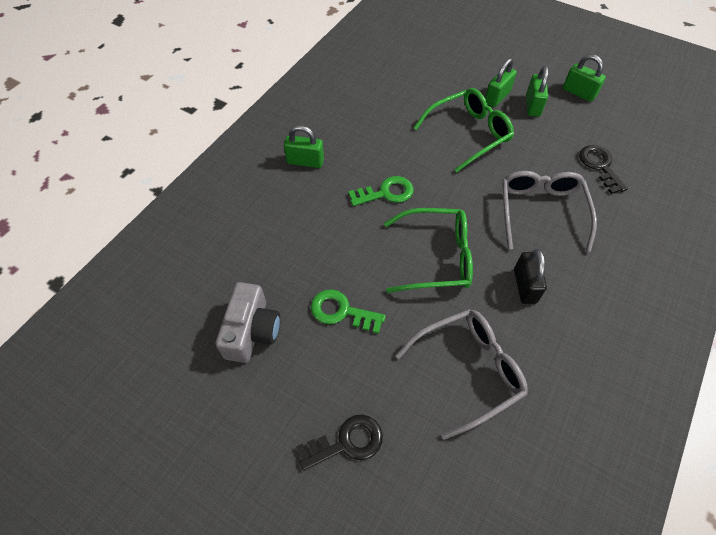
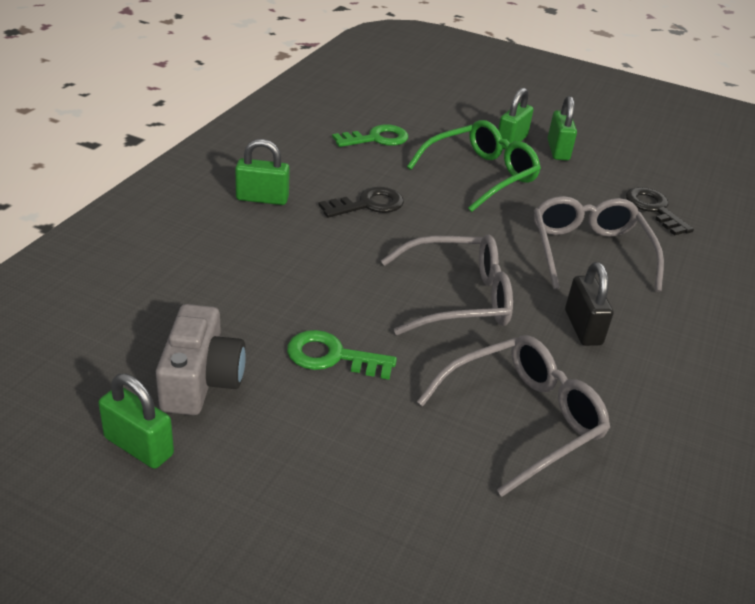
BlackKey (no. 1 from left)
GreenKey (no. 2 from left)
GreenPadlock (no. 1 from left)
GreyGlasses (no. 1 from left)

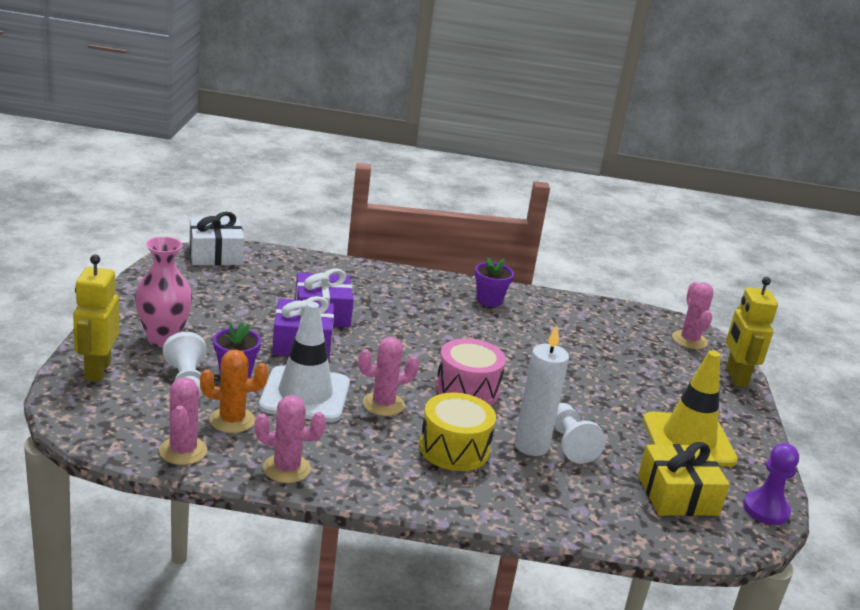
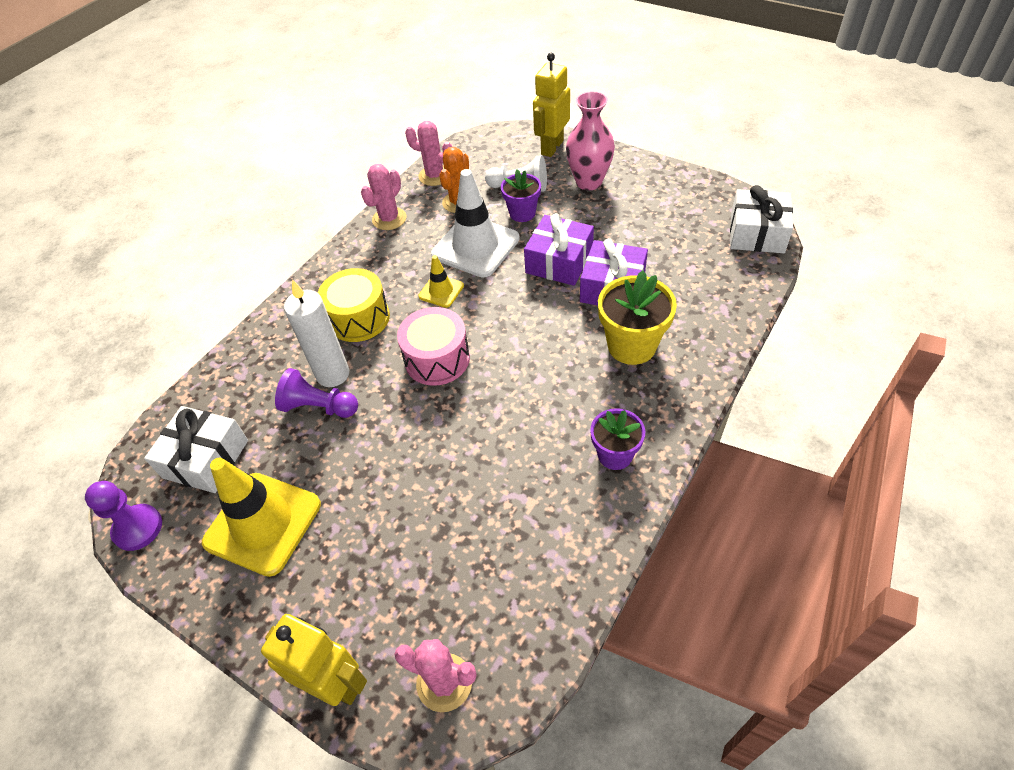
YellowFlowerPot
YellowTrafficCone (no. 2 from left)
PurplePawn (no. 2 from left)
WhiteGift (no. 1 from left)
YellowRobot (no. 2 from left)

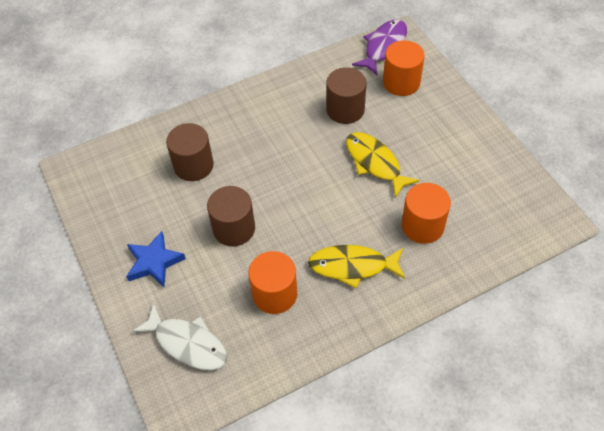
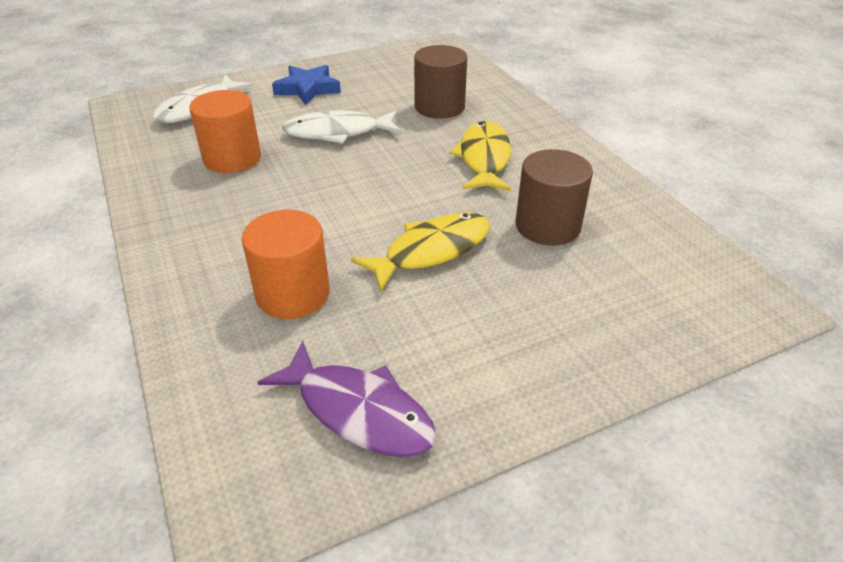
OrangeCylinder (no. 2 from left in the first image)
YellowFish (no. 2 from left)
PurpleFish
WhiteFish (no. 2 from left)

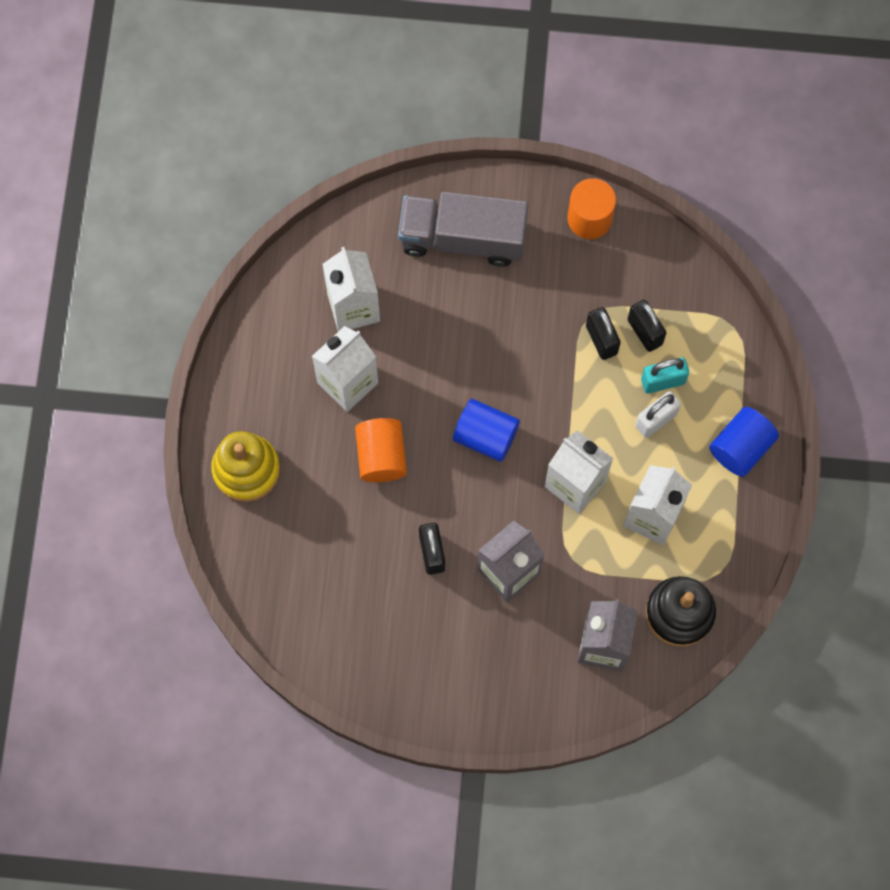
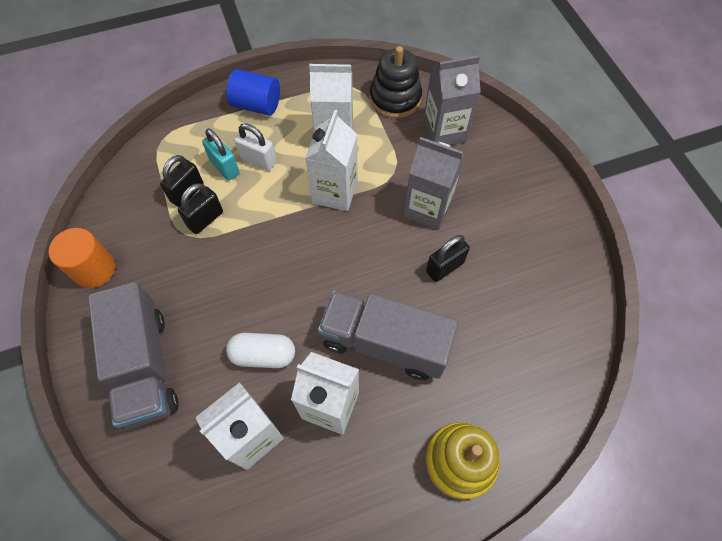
BlueCylinder (no. 1 from left in the first image)
WhiteCapsule
GreyTruck (no. 2 from left)

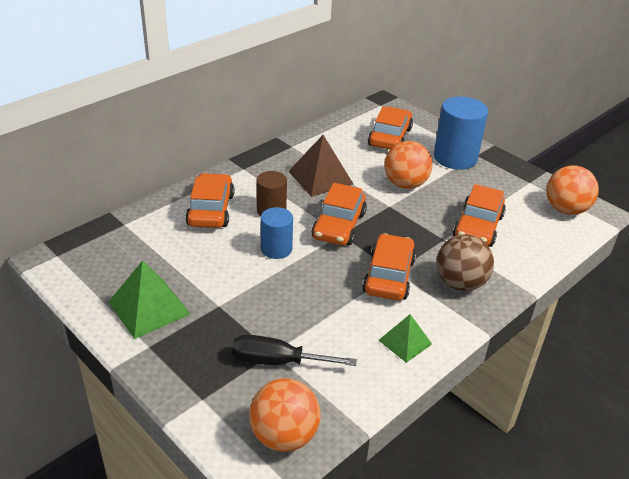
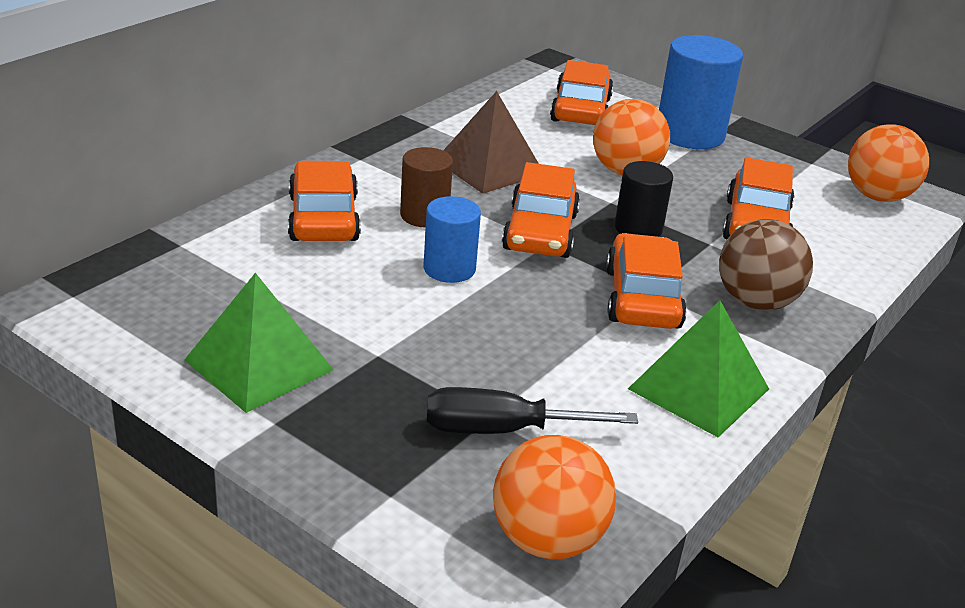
BlackCylinder
GreenPyramid (no. 2 from left)

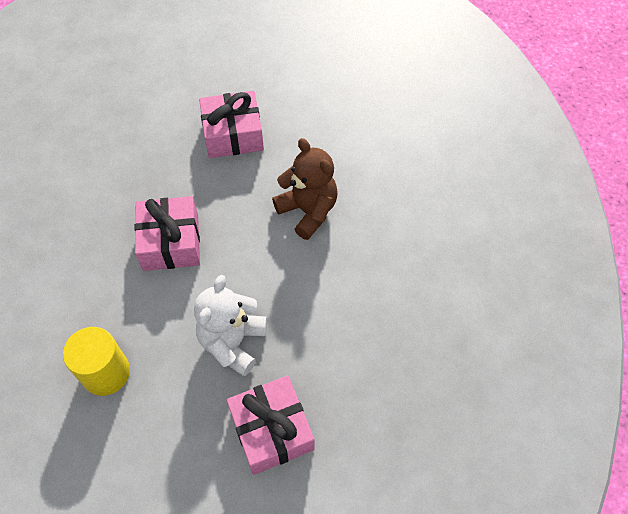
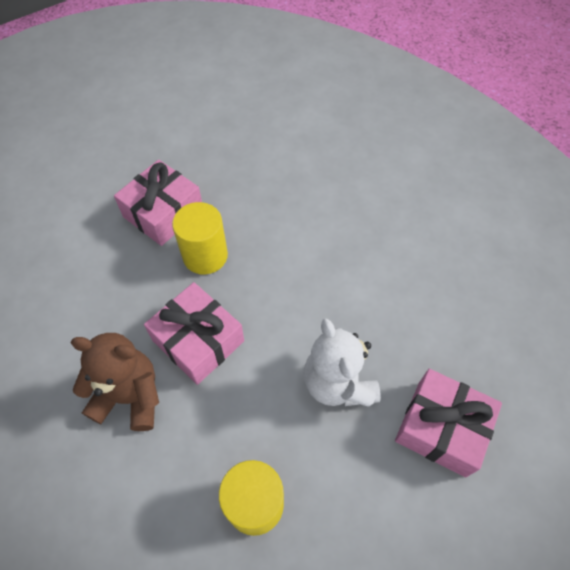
YellowCylinder (no. 1 from left)
BrownTeddyBear

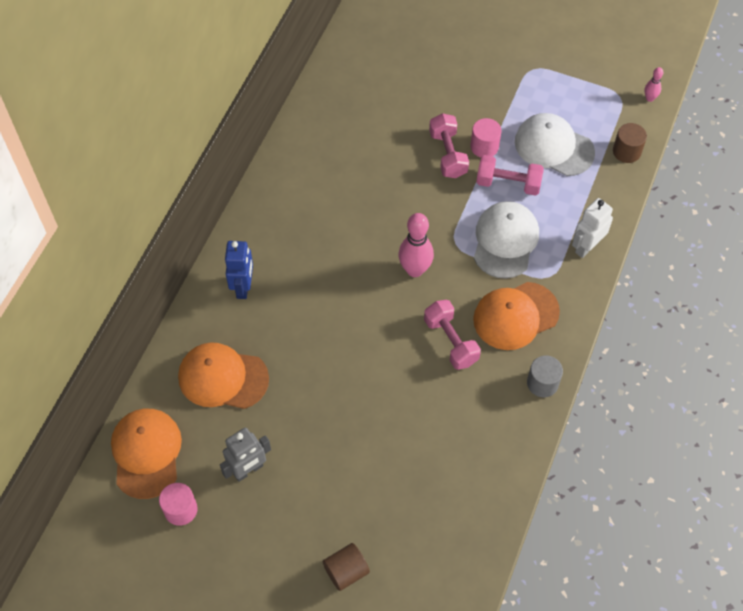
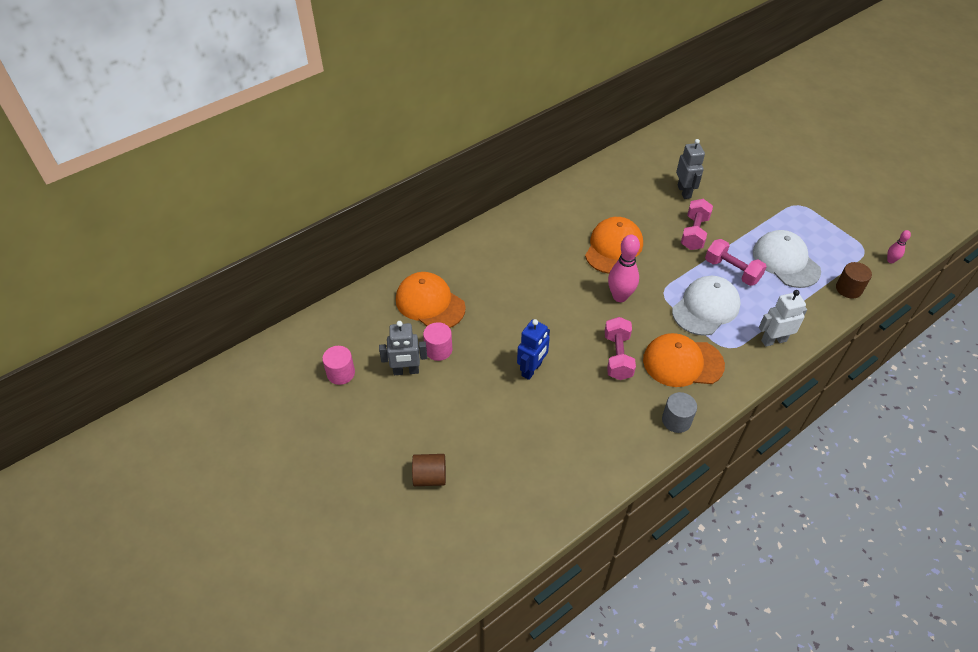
GreyRobot (no. 2 from left)
OrangeCap (no. 2 from left)
BlueRobot
PinkCylinder (no. 2 from left)

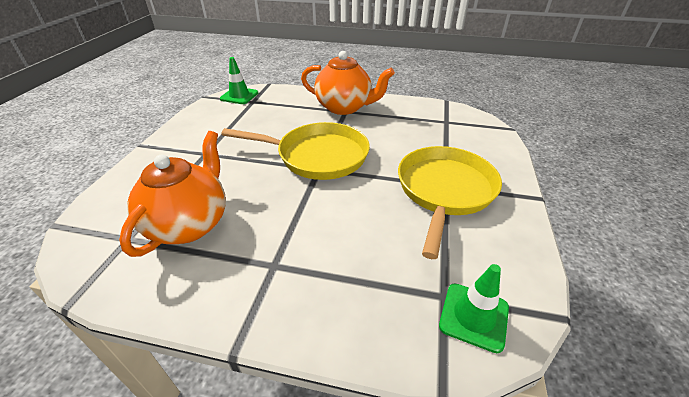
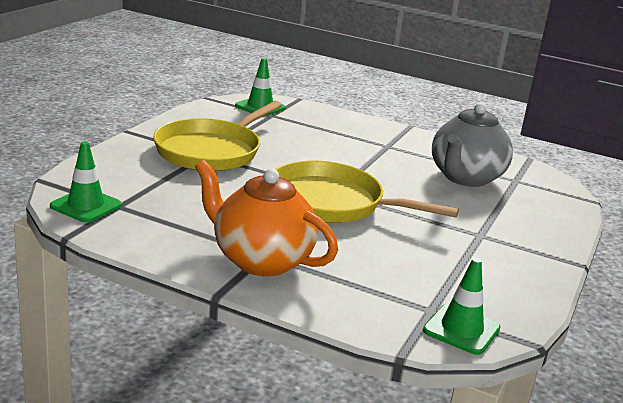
GreenTrafficCone (no. 1 from left)
GreyTeapot

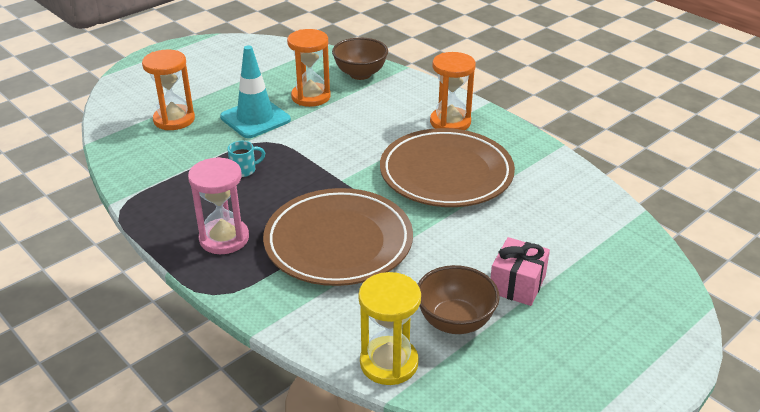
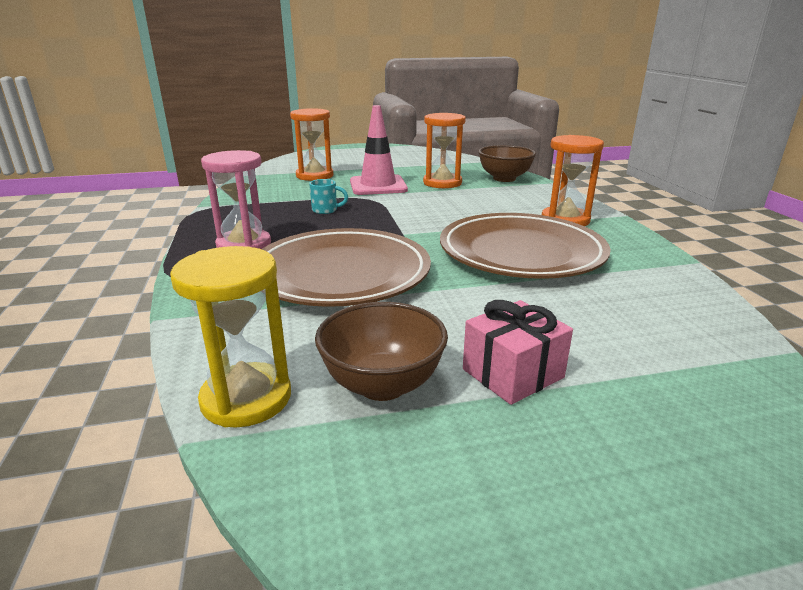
PinkTrafficCone

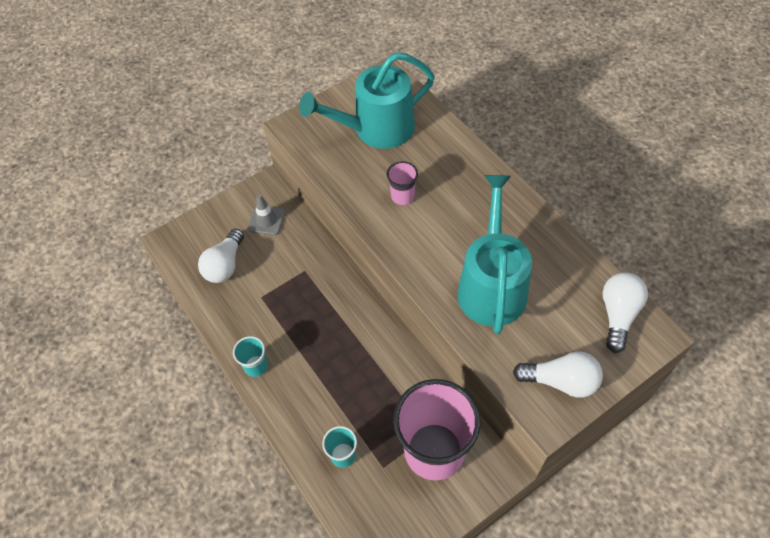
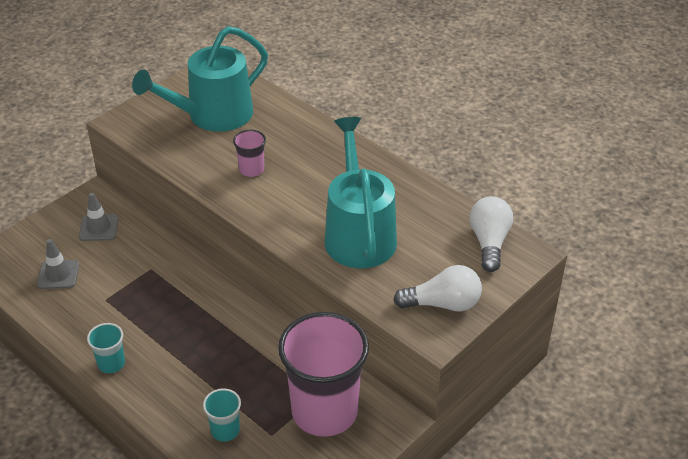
GreyTrafficCone (no. 1 from left)

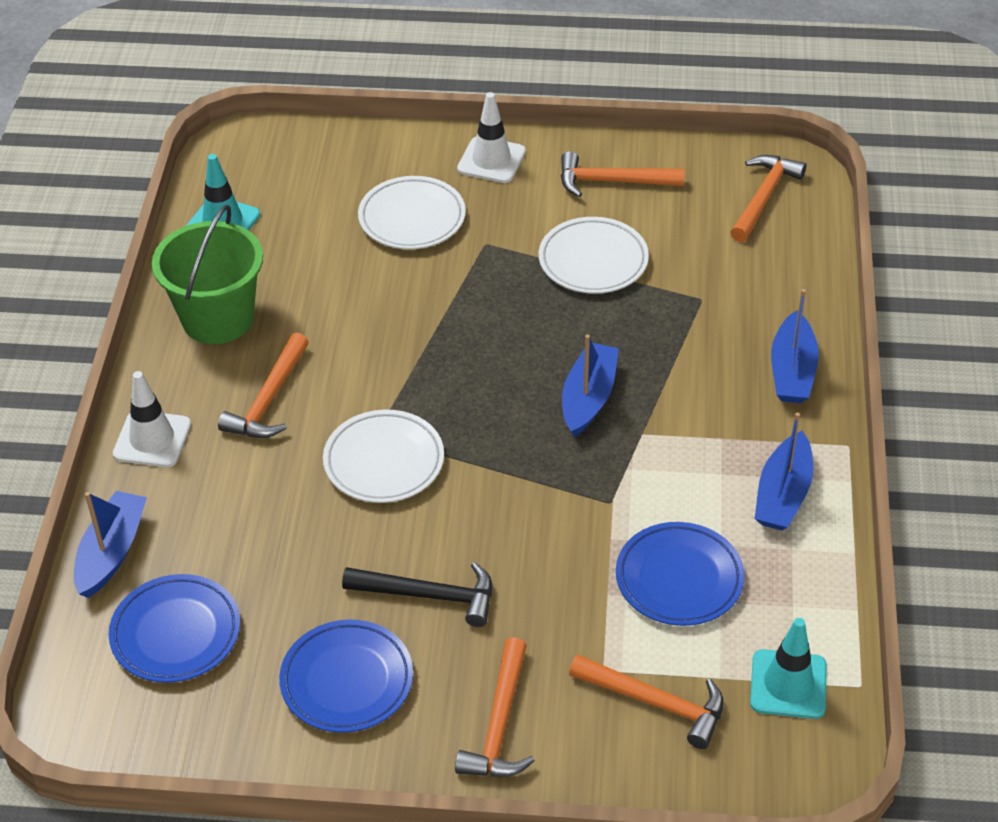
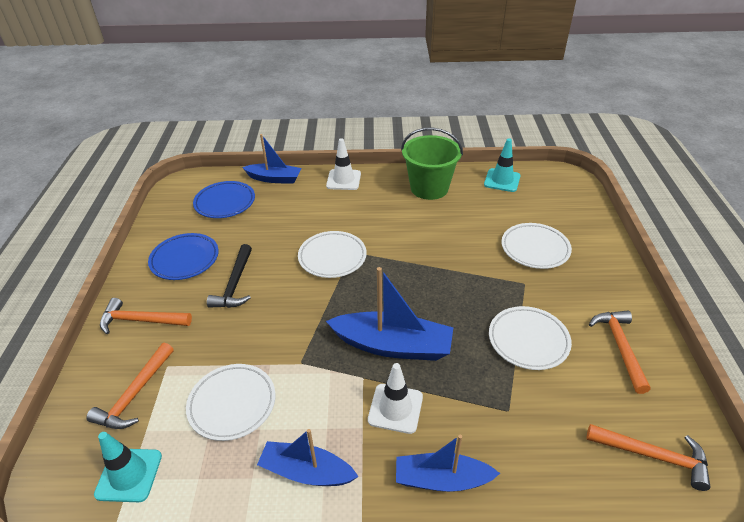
OrangeHammer (no. 1 from left in the first image)
WhiteTrafficCone (no. 2 from left)
WhitePlate (no. 1 from left)
BlueBoat (no. 3 from left)

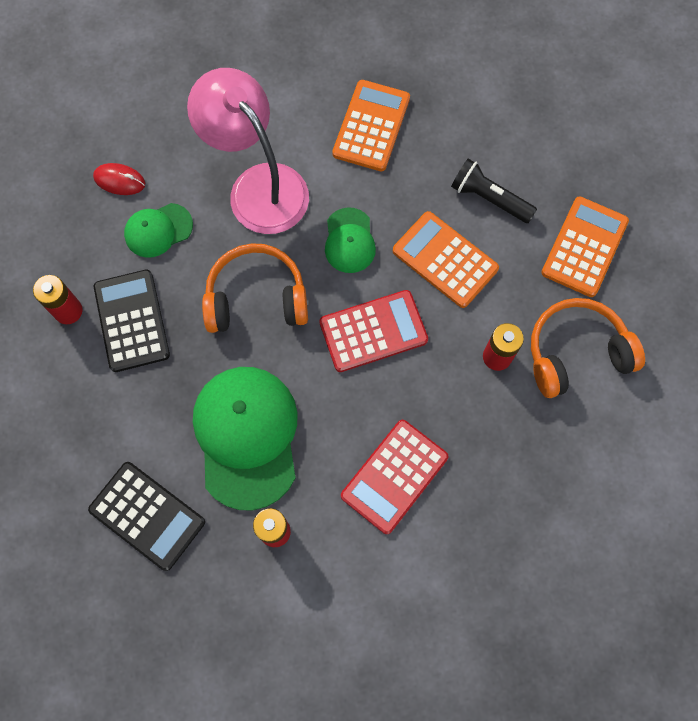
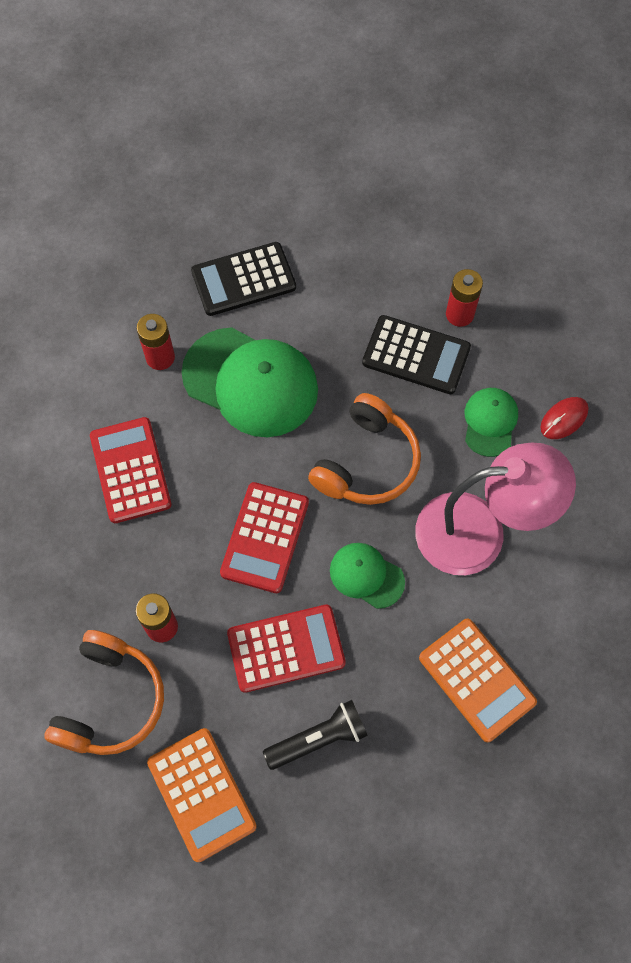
RedCalculator (no. 3 from left)

